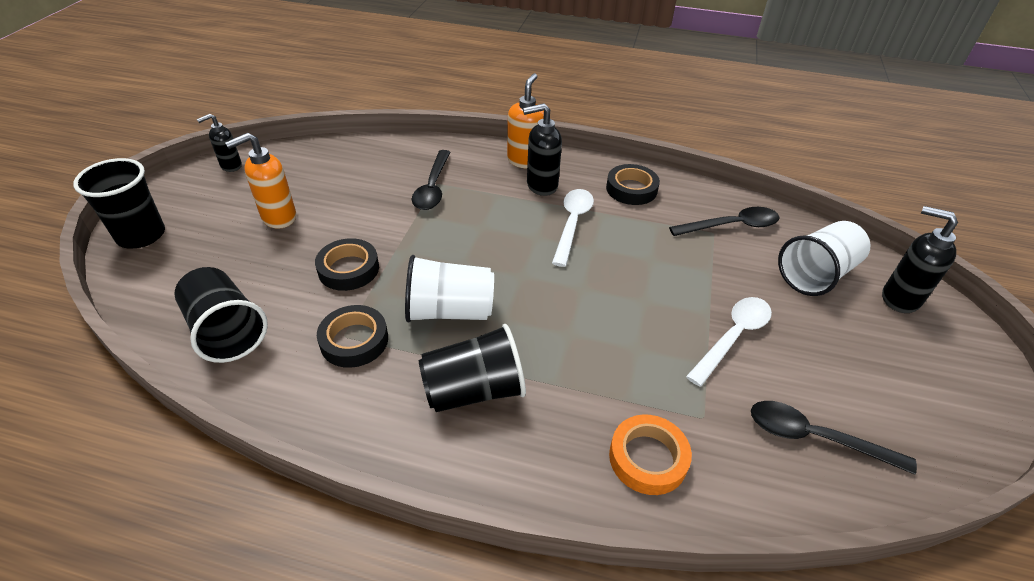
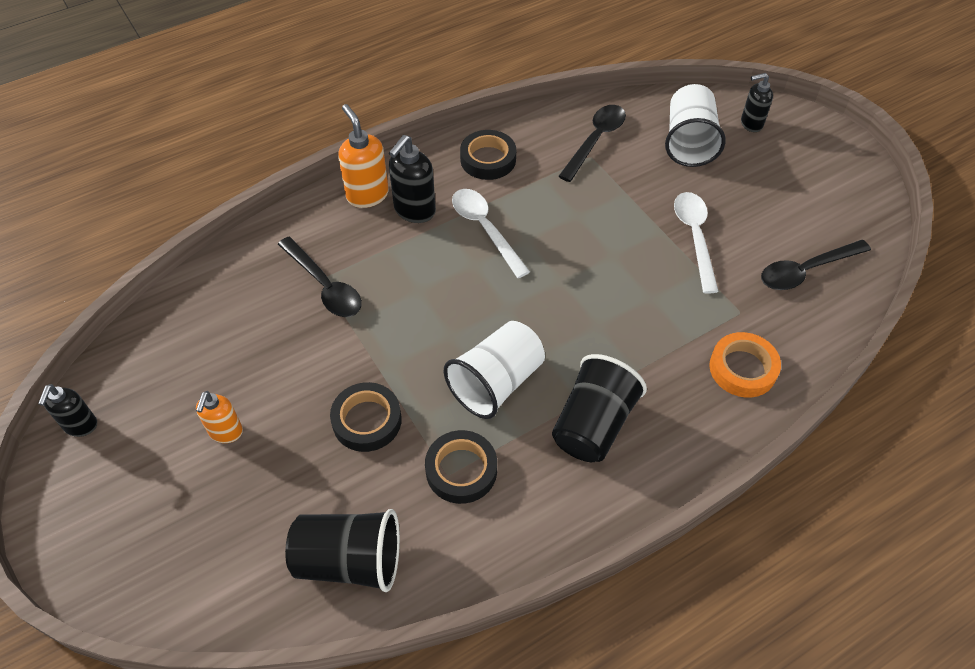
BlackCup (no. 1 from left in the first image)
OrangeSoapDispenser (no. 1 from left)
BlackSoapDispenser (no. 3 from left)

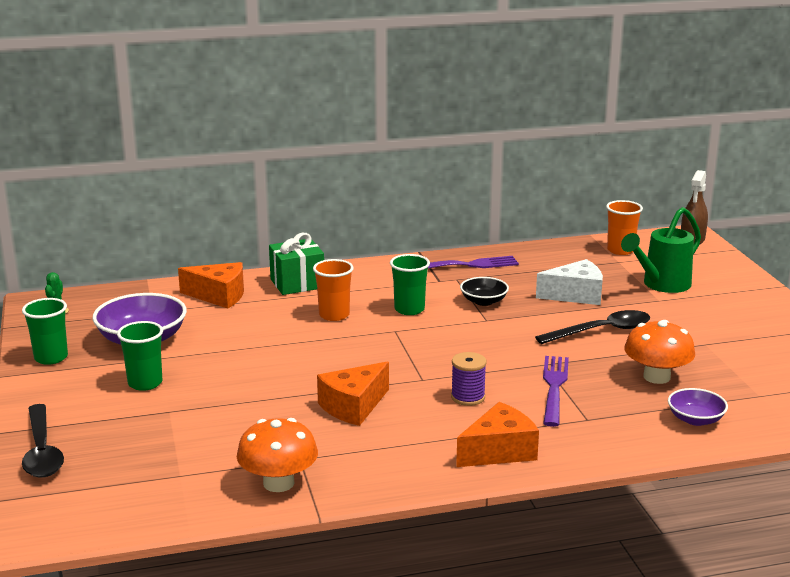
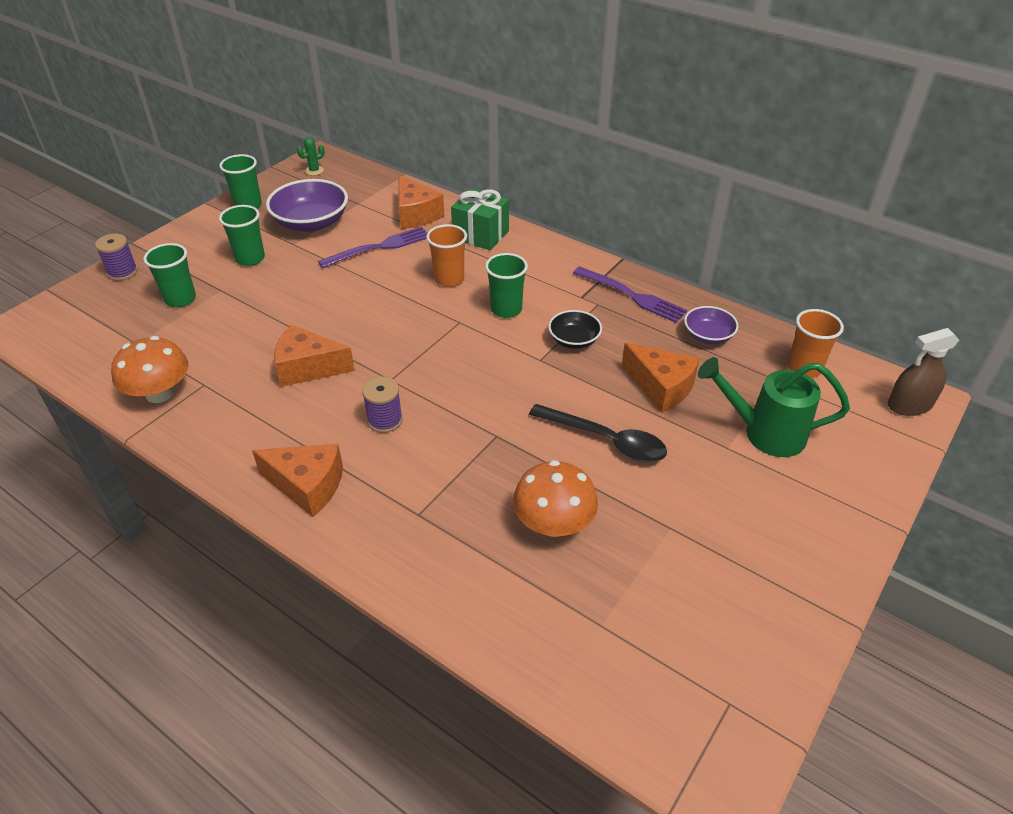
GreenCup (no. 1 from left)
PurpleFork (no. 1 from left)
PurpleBowl (no. 2 from left)
PurpleSpool (no. 1 from left)
OrangeCheese (no. 4 from left)

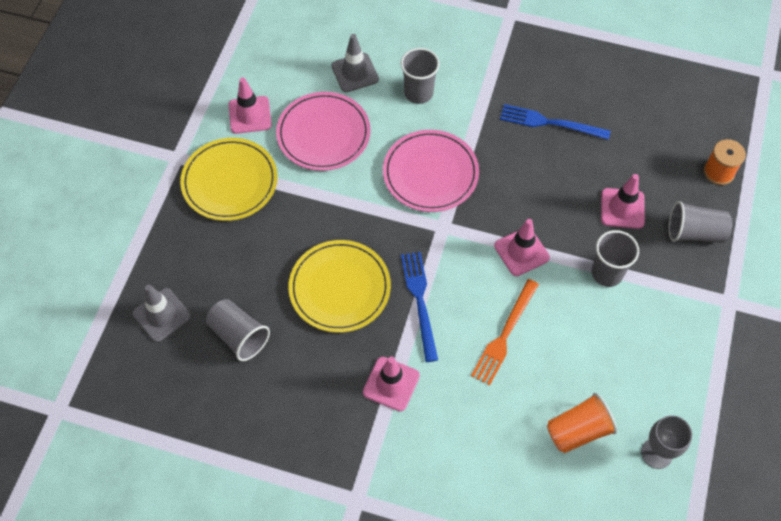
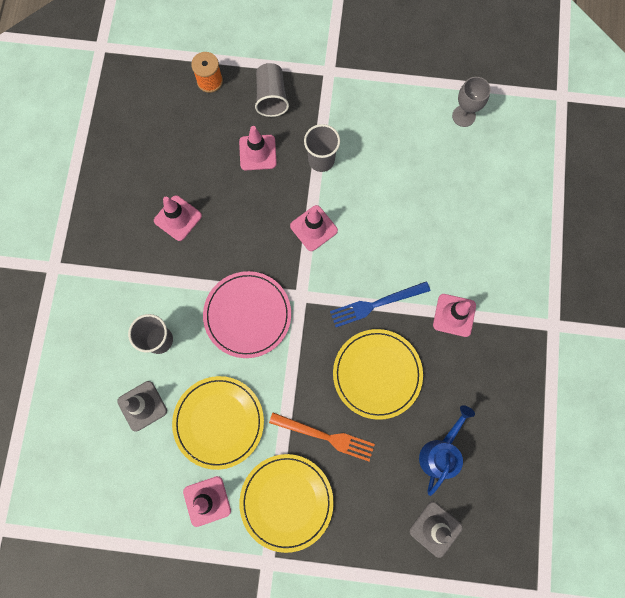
OrangeCup
OrangeFork
BlueWateringCan
PinkTrafficCone (no. 1 from left)
YellowPlate (no. 1 from left)

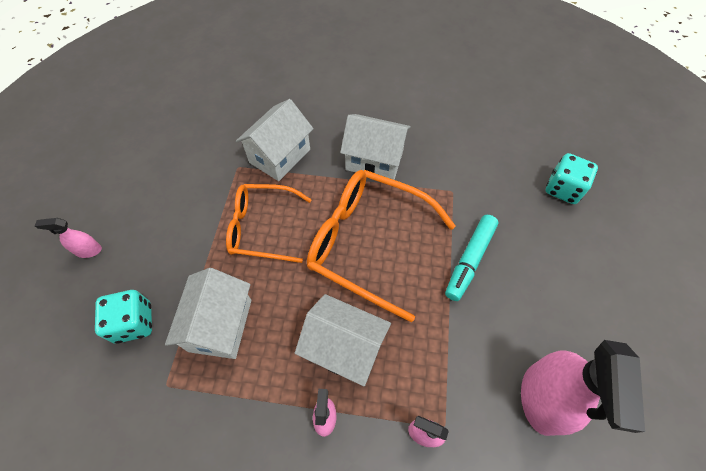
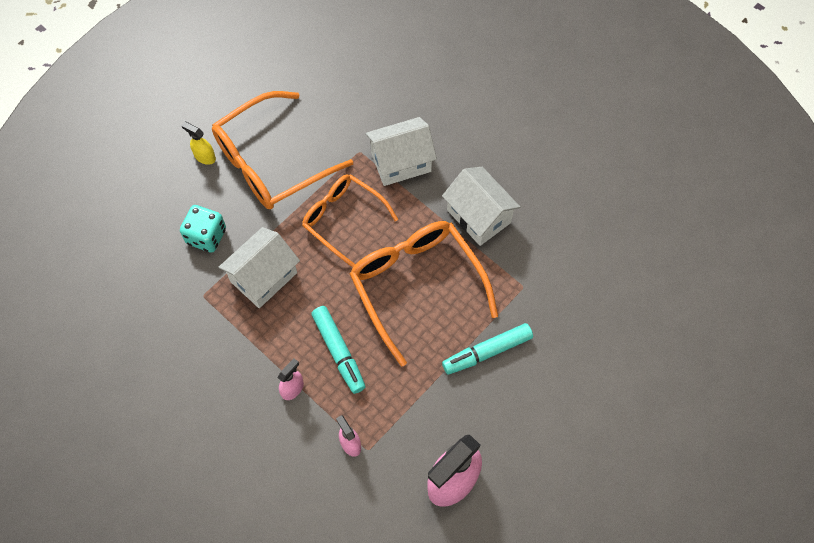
TurquoiseDice (no. 2 from left in the first image)
OrangeGlasses (no. 1 from left)
TurquoiseMarker (no. 1 from left)
YellowSprayBottle

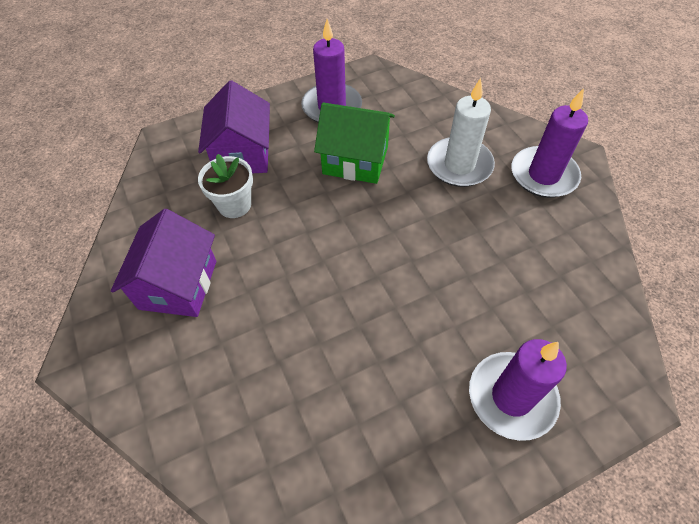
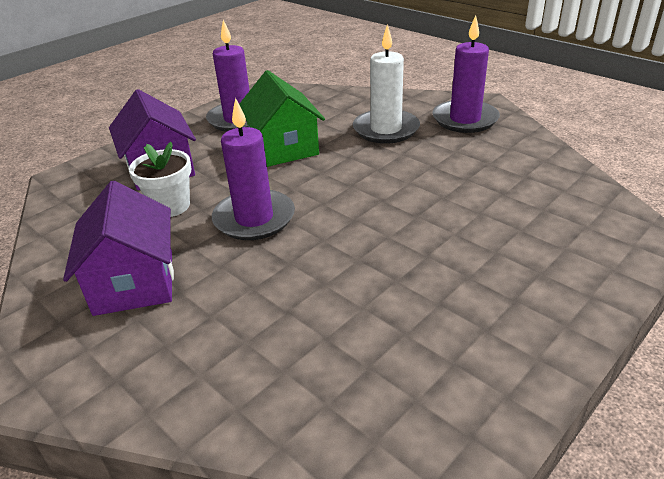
PurpleCandle (no. 2 from left)
GreenHouse

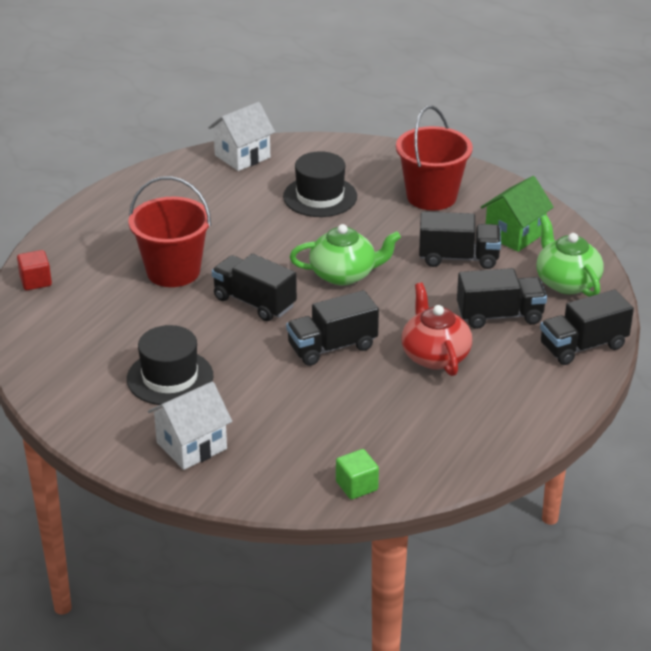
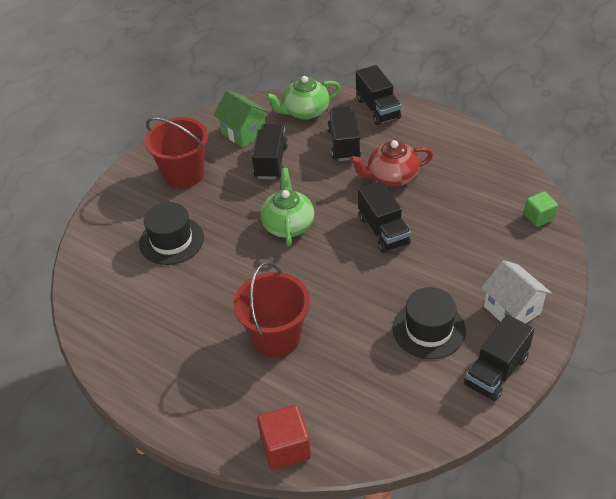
WhiteHouse (no. 2 from left in the first image)
BlackTruck (no. 5 from left)
RedCube

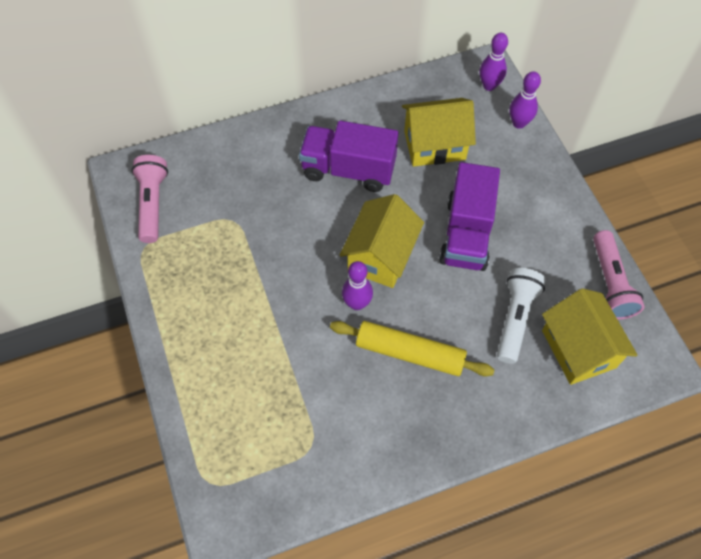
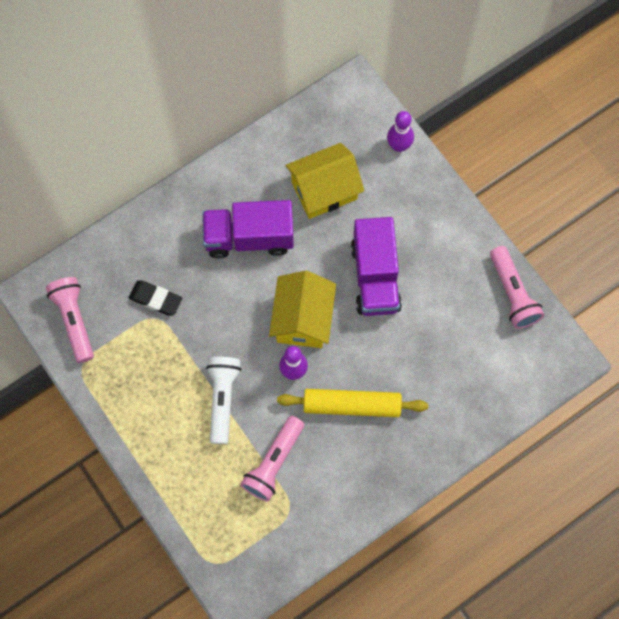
PurpleBowlingPin (no. 2 from left in the first image)
YellowHouse (no. 3 from left in the first image)
BlackEraser
PinkFlashlight (no. 2 from left)
WhiteFlashlight

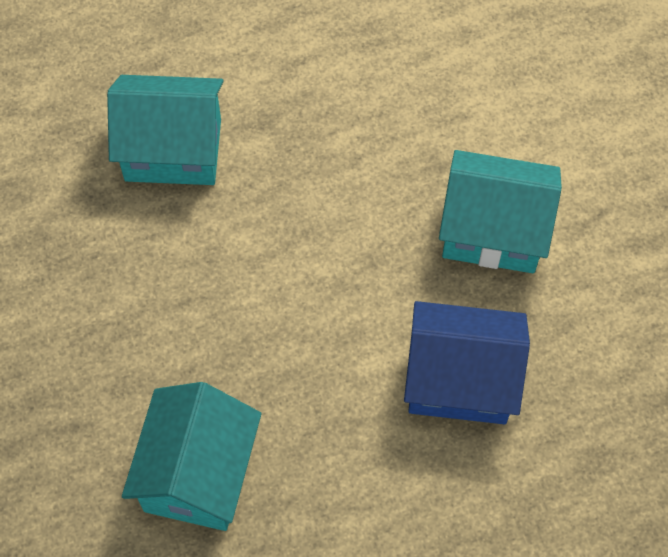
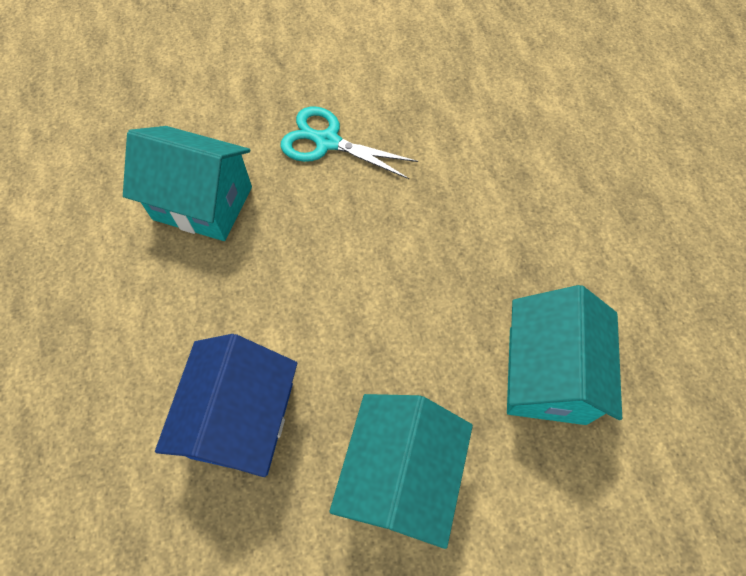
TurquoiseScissors
TurquoiseHouse (no. 3 from left)

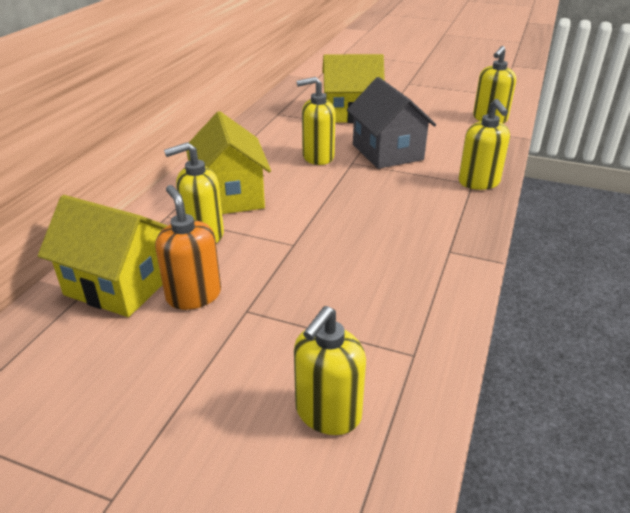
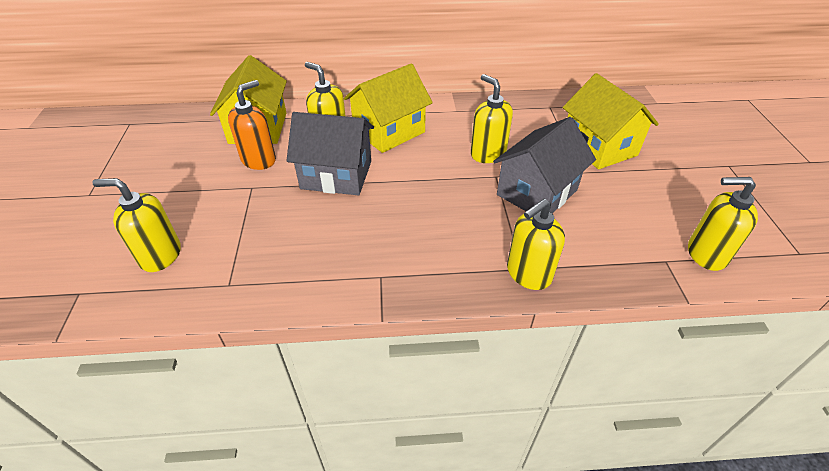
GreyHouse (no. 1 from left)

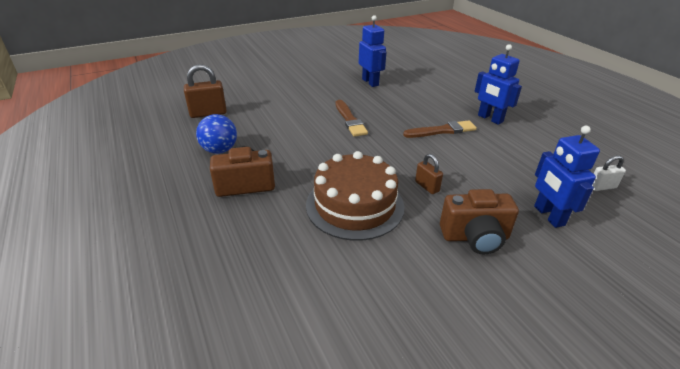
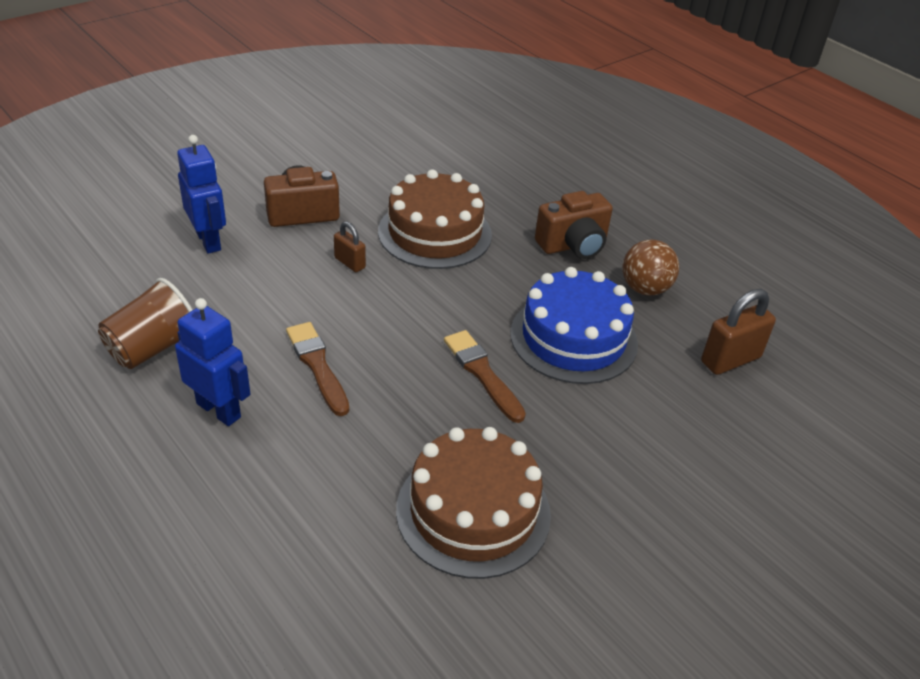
WhitePadlock
BrownCup
BlueCake
BrownCake (no. 2 from left)
BrownBall
BrownBrush (no. 1 from left)

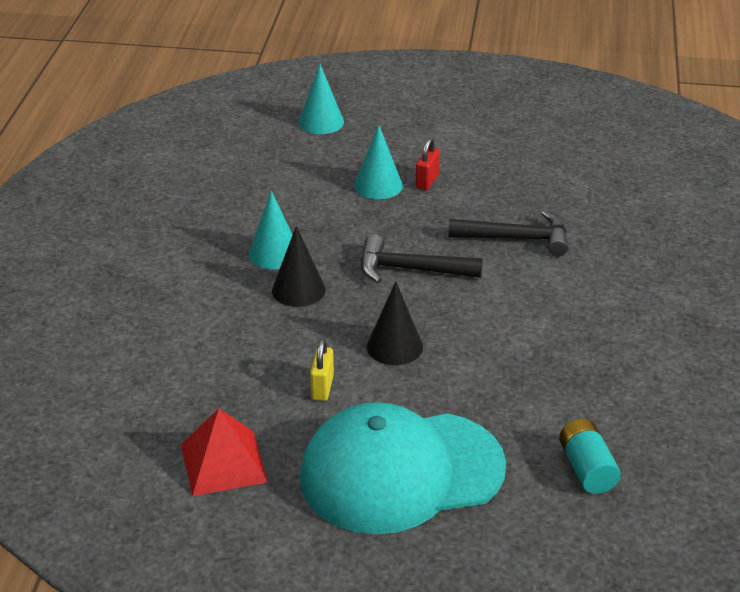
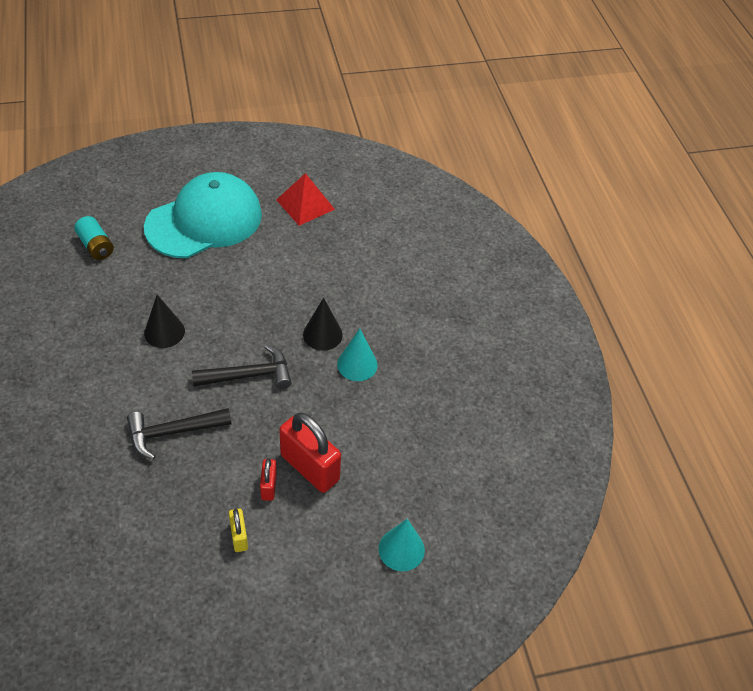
YellowPadlock
BlackCone (no. 1 from left)
RedPadlock (no. 2 from left)

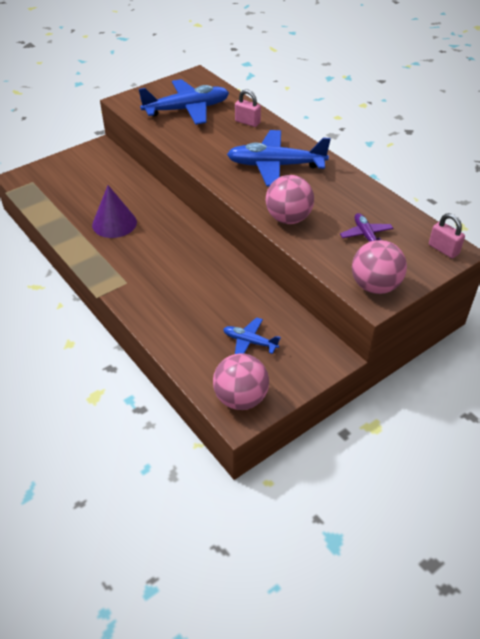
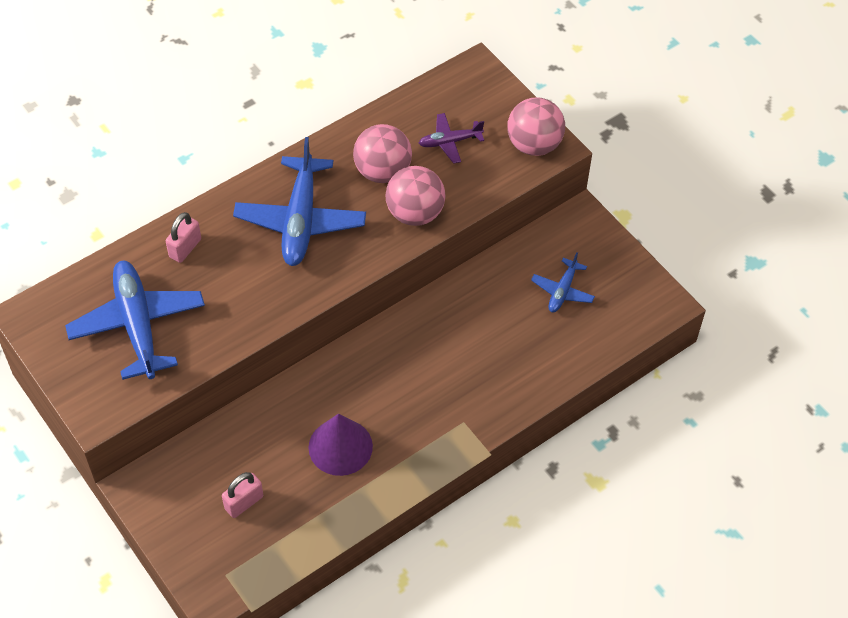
PinkBall (no. 1 from left)
PinkPadlock (no. 2 from left)

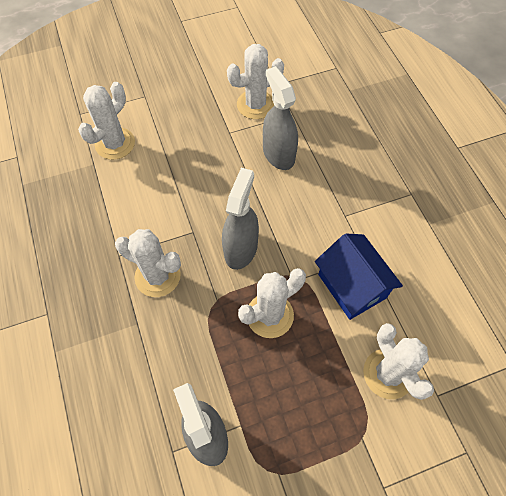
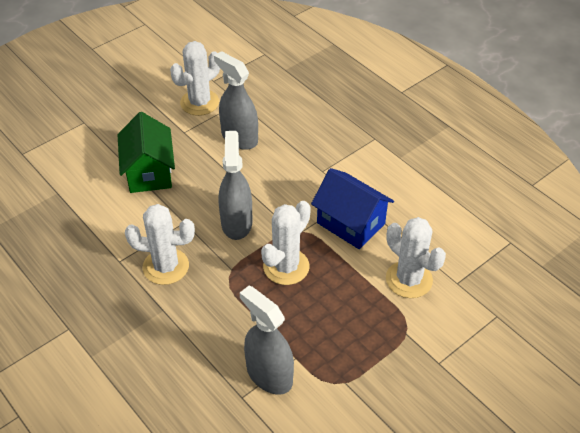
WhiteCactus (no. 1 from left in the first image)
GreenHouse

